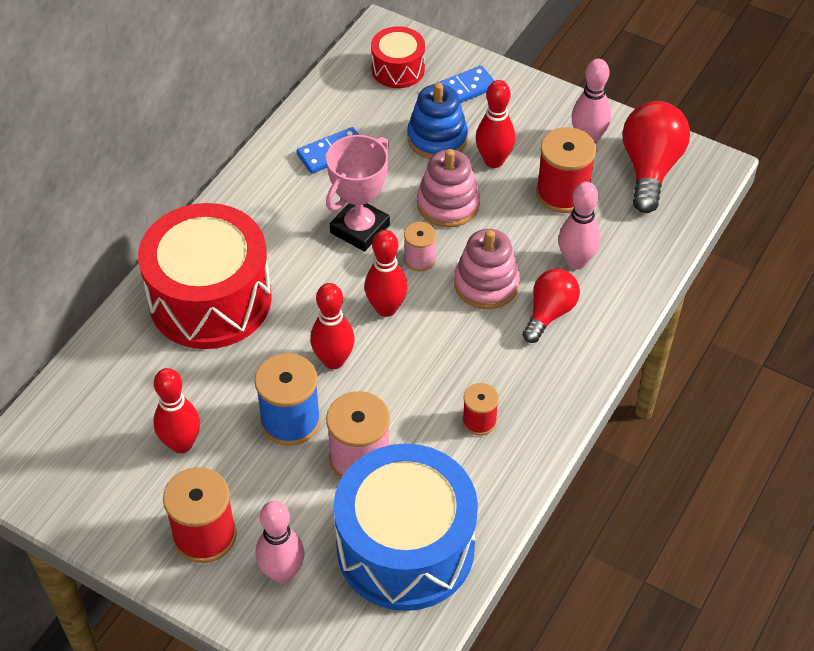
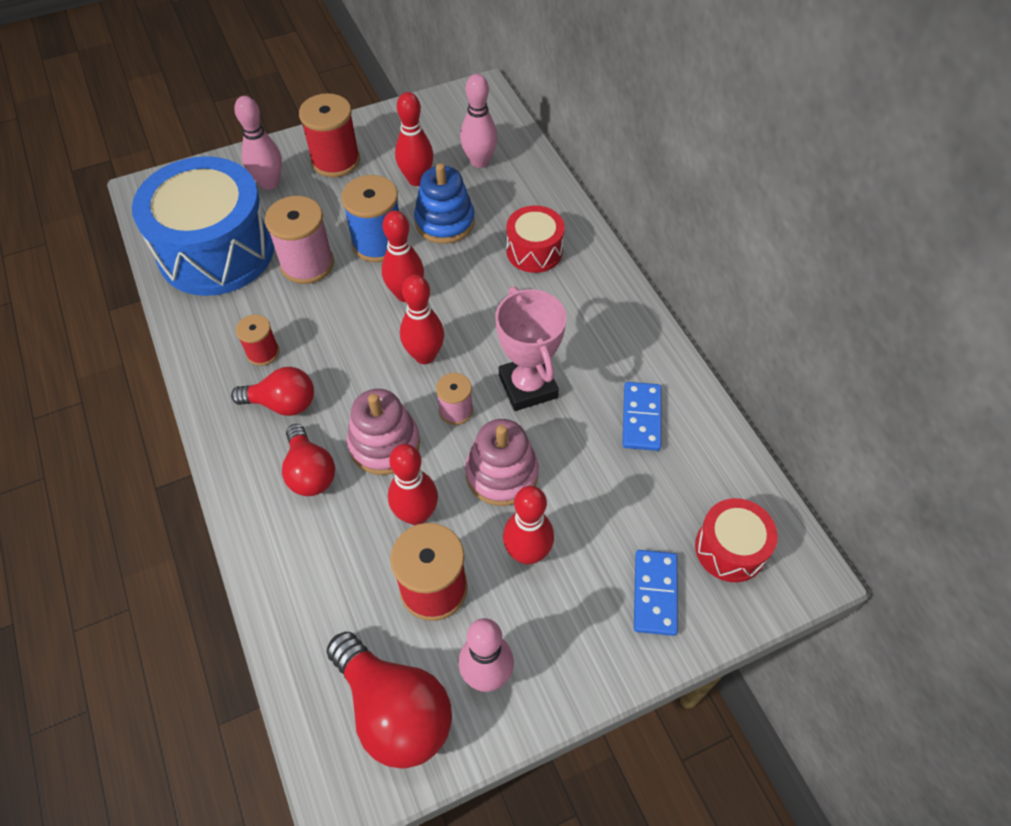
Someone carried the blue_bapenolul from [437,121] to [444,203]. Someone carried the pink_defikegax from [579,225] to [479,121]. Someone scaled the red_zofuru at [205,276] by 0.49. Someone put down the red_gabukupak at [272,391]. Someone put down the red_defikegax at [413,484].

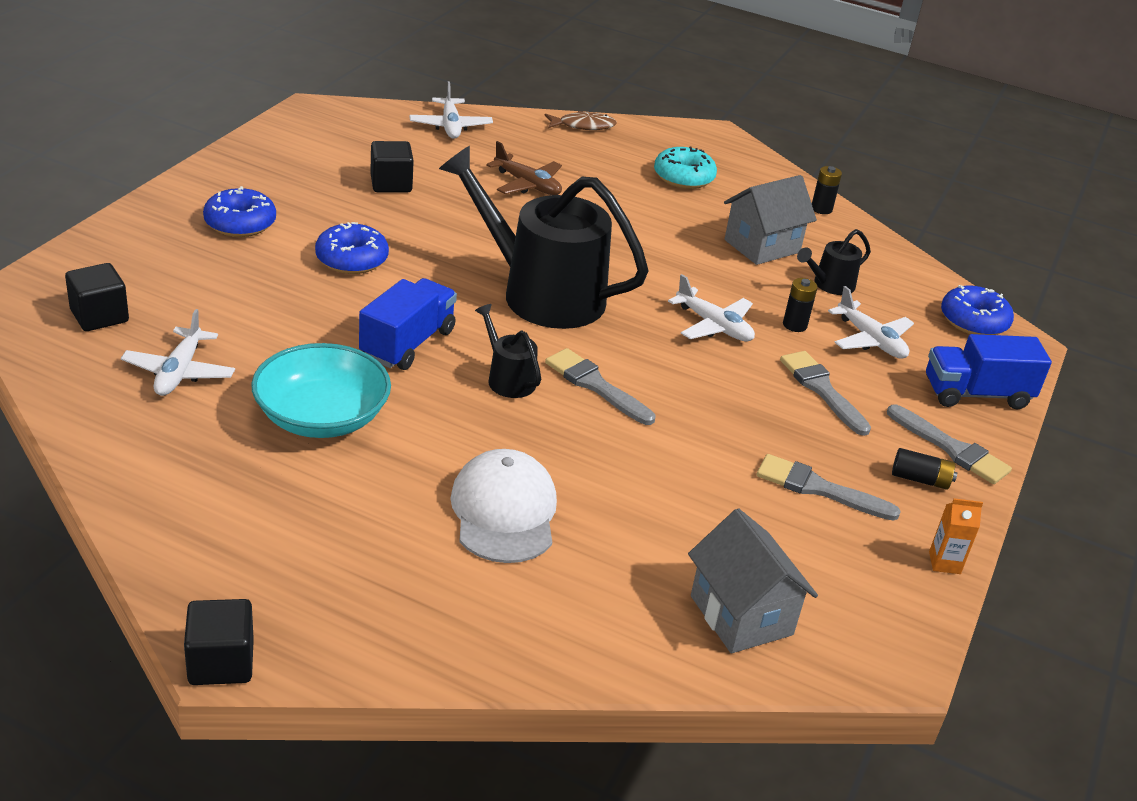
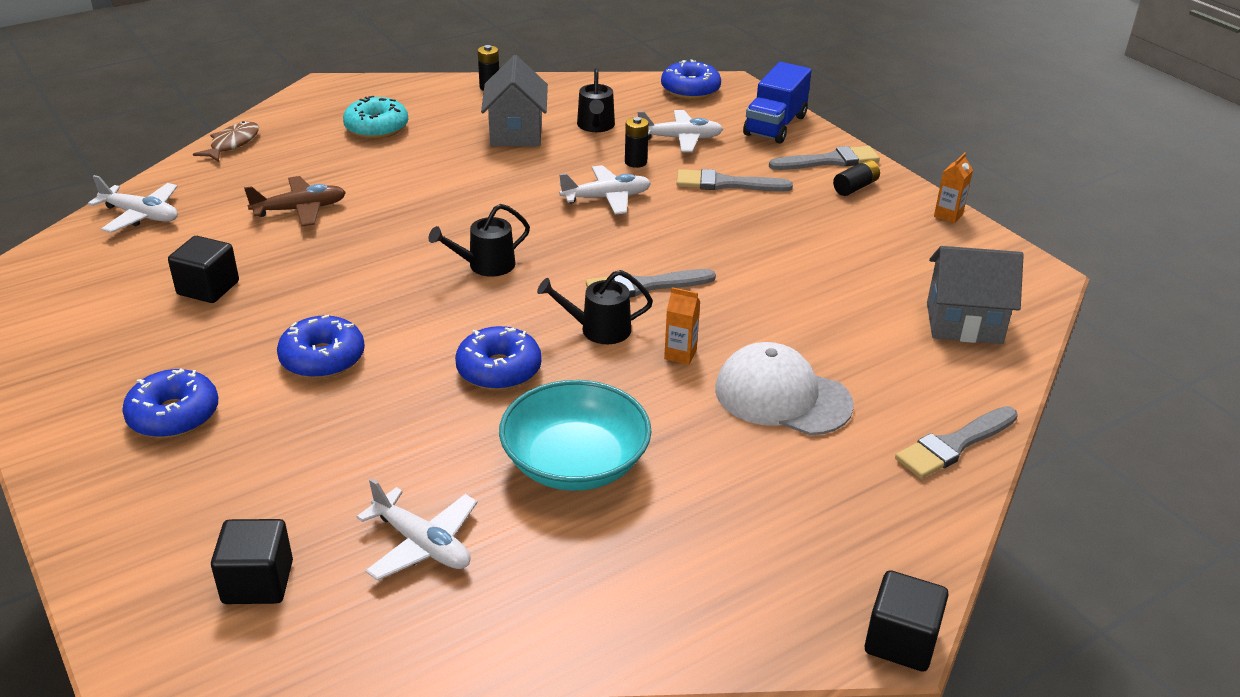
Someone scaled the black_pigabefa at [544,237] by 0.44. Someone swapped the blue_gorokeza at [408,324] for the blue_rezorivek at [498,358]. Someone carried the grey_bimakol from [829,487] to [956,442]. Someone put down the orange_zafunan at [682,326].

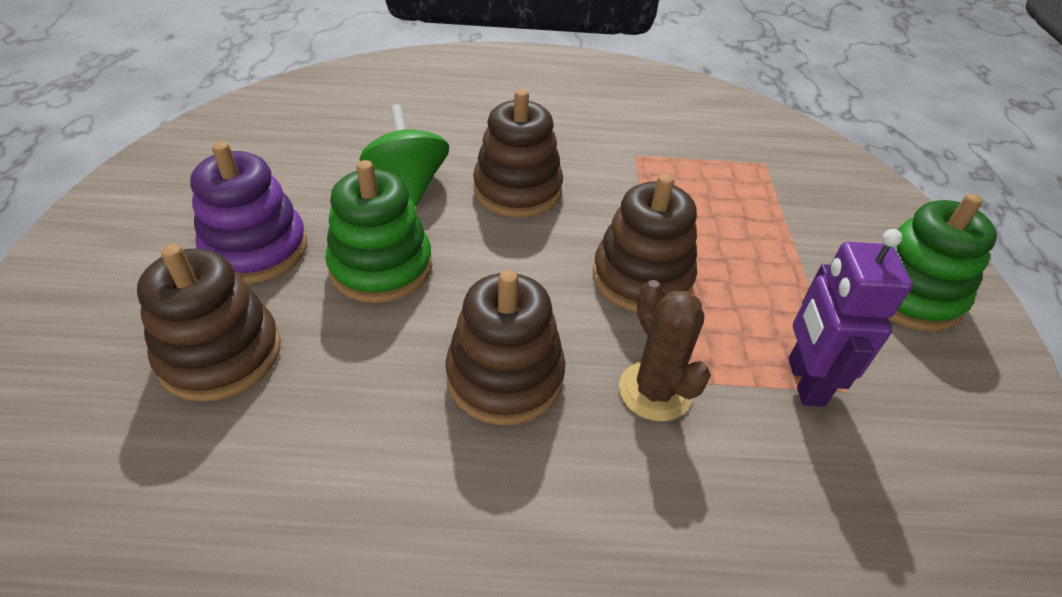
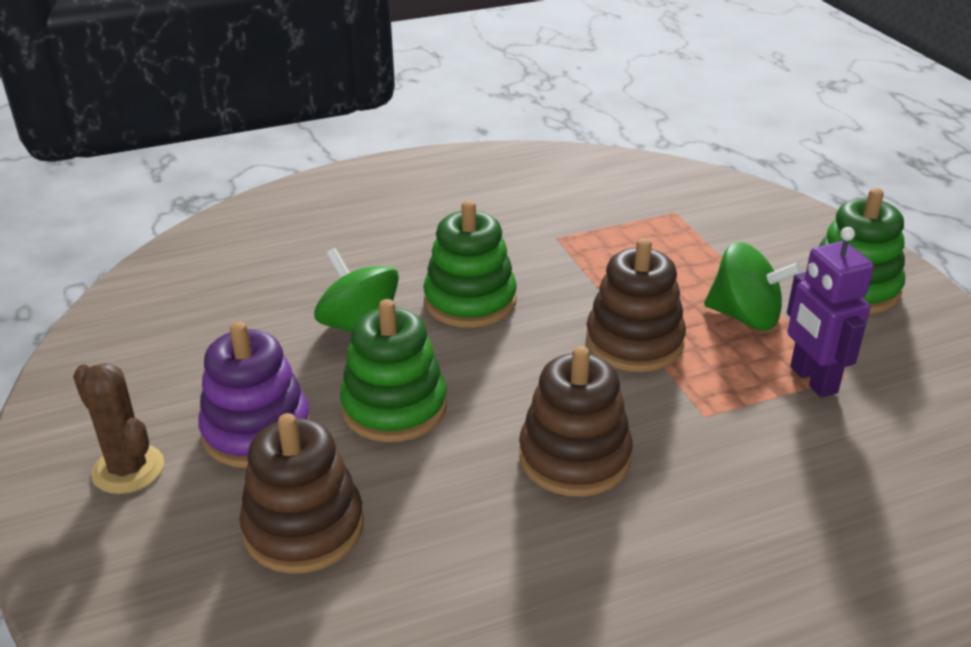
Someone repainted the brown_bapenolul at [518,153], which became the green_bapenolul at [470,264]. Someone carried the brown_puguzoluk from [665,350] to [118,428]. Someone put down the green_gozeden at [753,286].

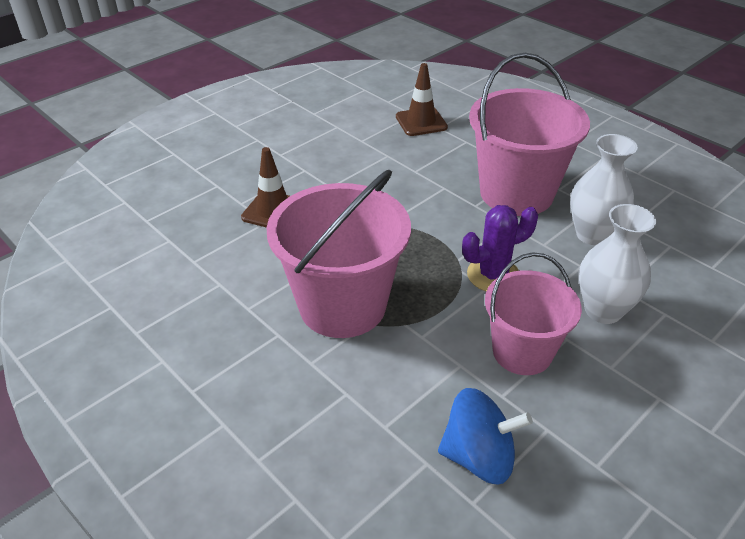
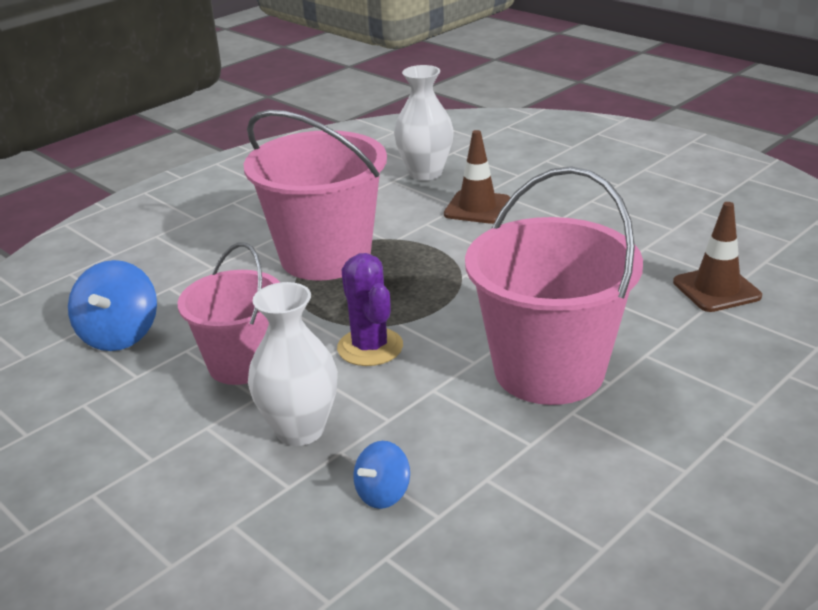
Someone carried the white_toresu from [604,189] to [424,123]. Someone put down the blue_gozeden at [381,475].

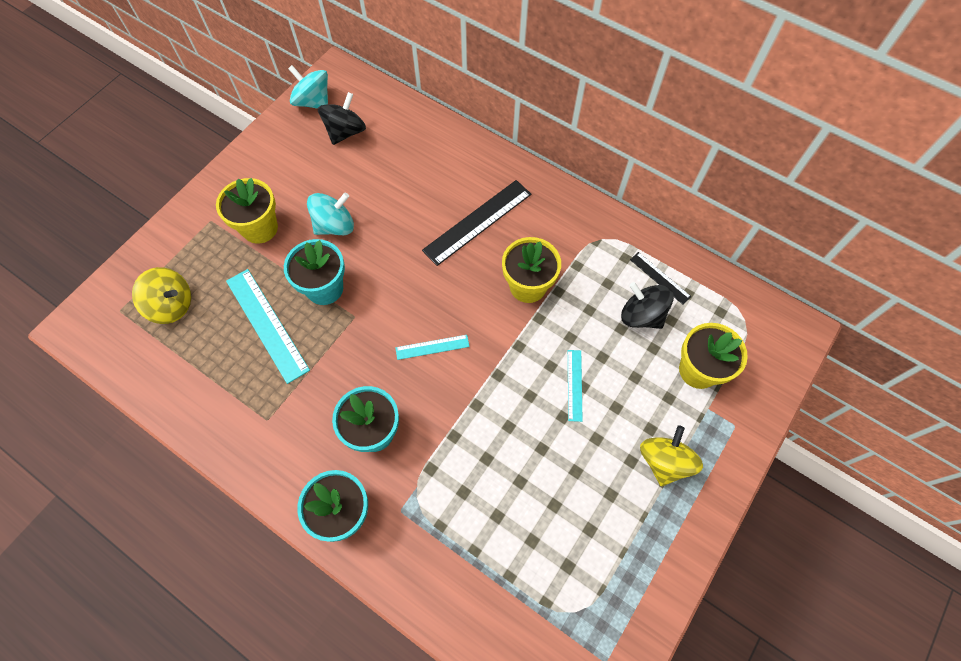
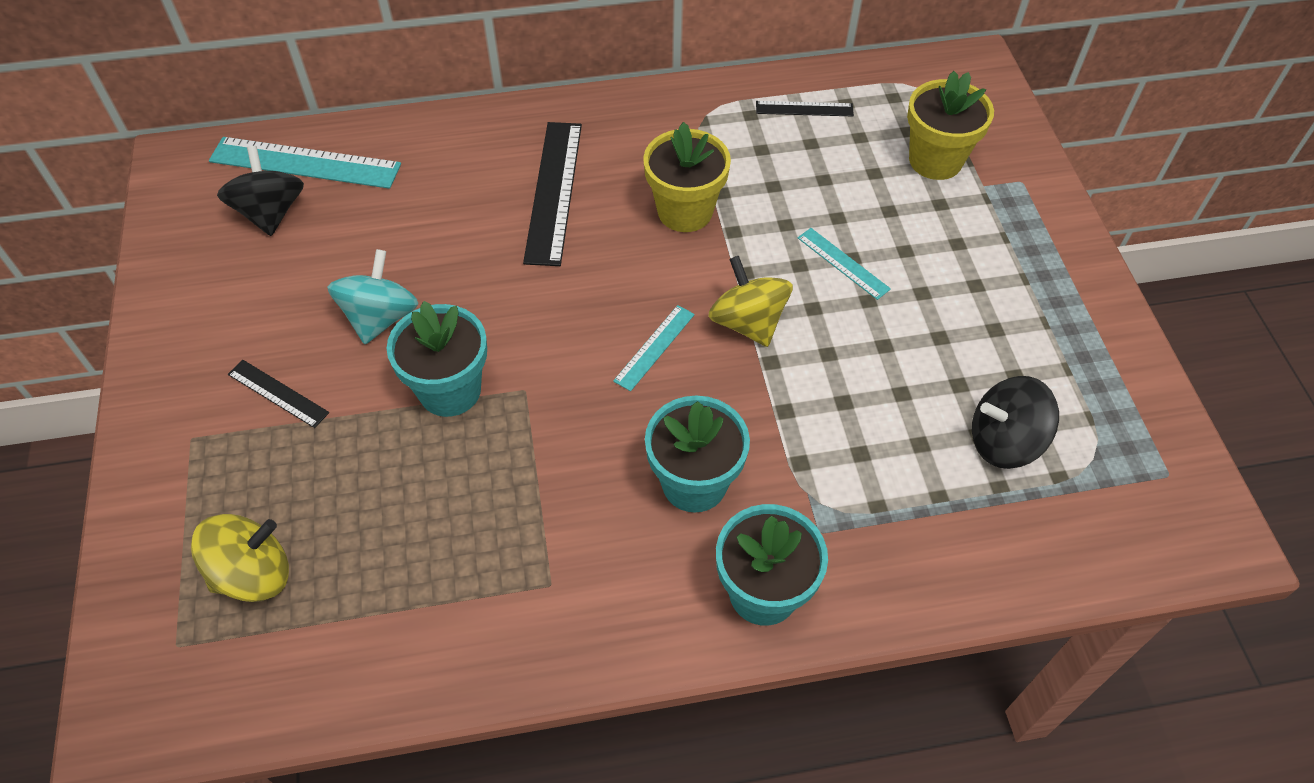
Someone took away the turquoise_gozeden at [308,87]. Someone swapped the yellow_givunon at [247,211] for the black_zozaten at [278,394]. Someone carried the turquoise_zozaten from [268,326] to [305,163]. Someone carried the black_gozeden from [647,305] to [1015,422]. Someone carried the yellow_gozeden from [671,455] to [750,301].

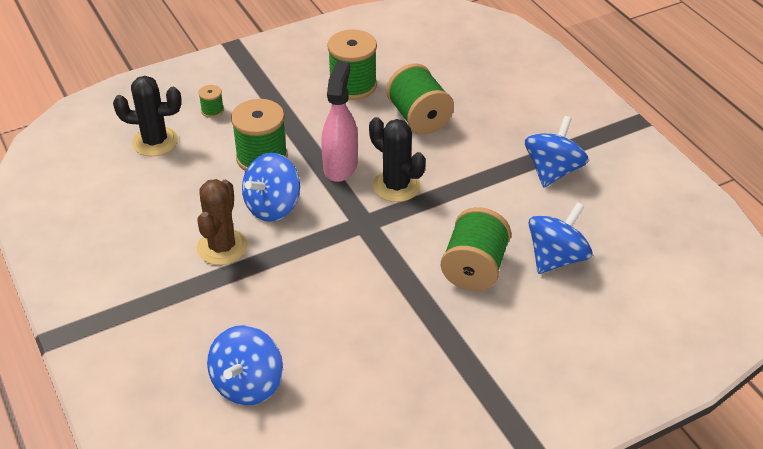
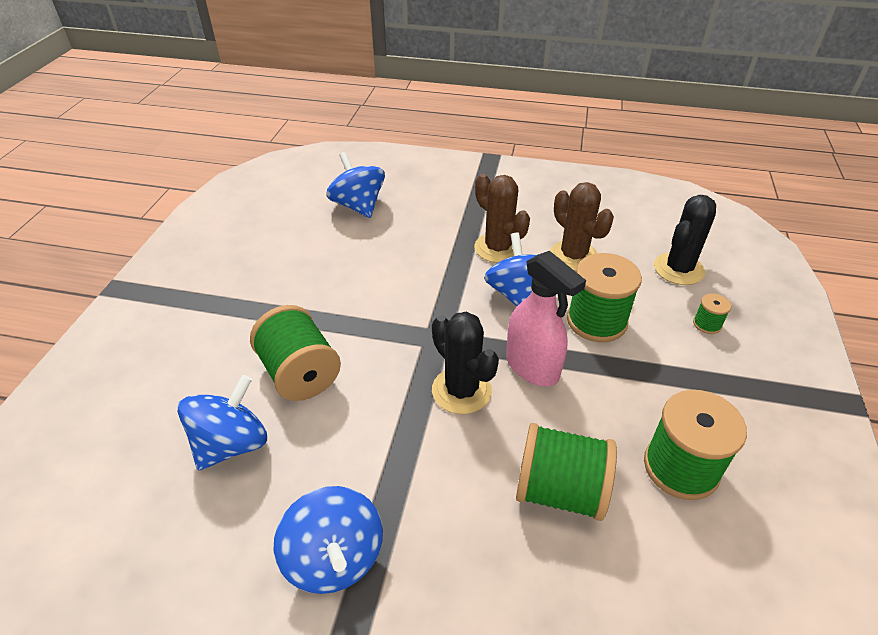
Someone rotated the black_puguzoluk at [397,159] by 60 degrees clockwise. Someone rotated the blue_gozeden at [560,238] by 135 degrees counterclockwise. Someone put down the brown_puguzoluk at [582,226].

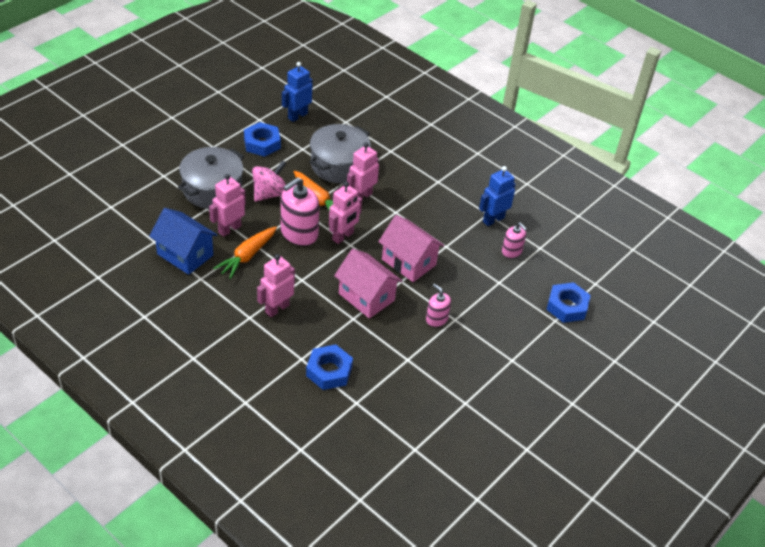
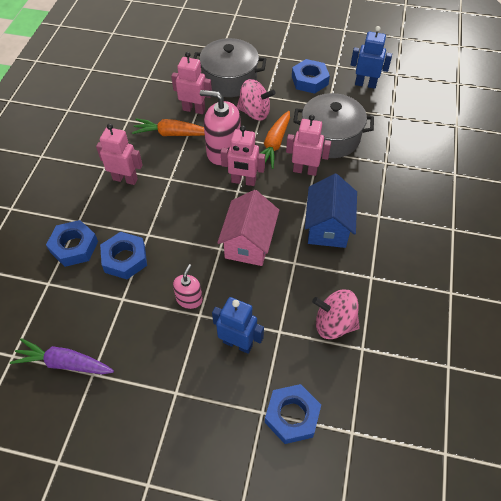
Someone carried the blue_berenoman from [497,196] to [238,325]. Someone carried the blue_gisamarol from [183,241] to [331,211]. Someone swapped the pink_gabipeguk at [514,240] for the pink_gozeden at [336,314]. Someone took away the pink_gisamarol at [368,284]. Someone put down the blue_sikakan at [123,255]. Someone put down the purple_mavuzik at [62,356].

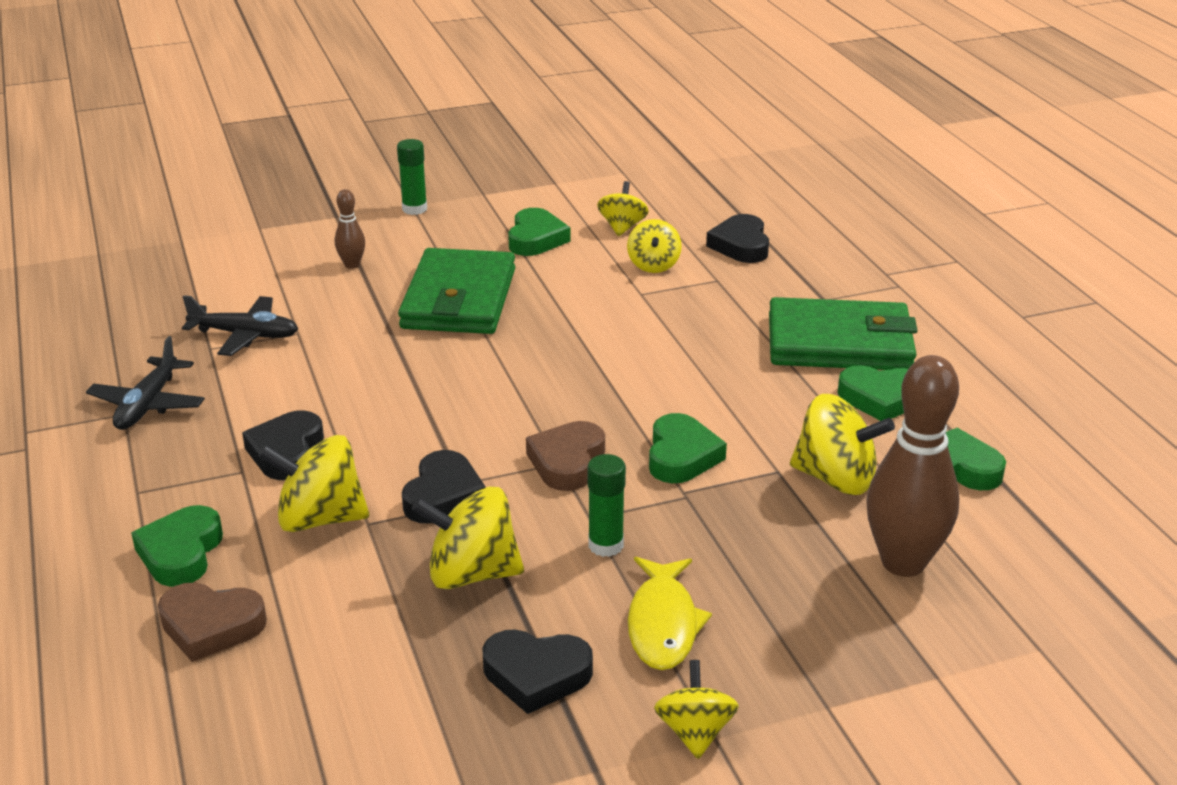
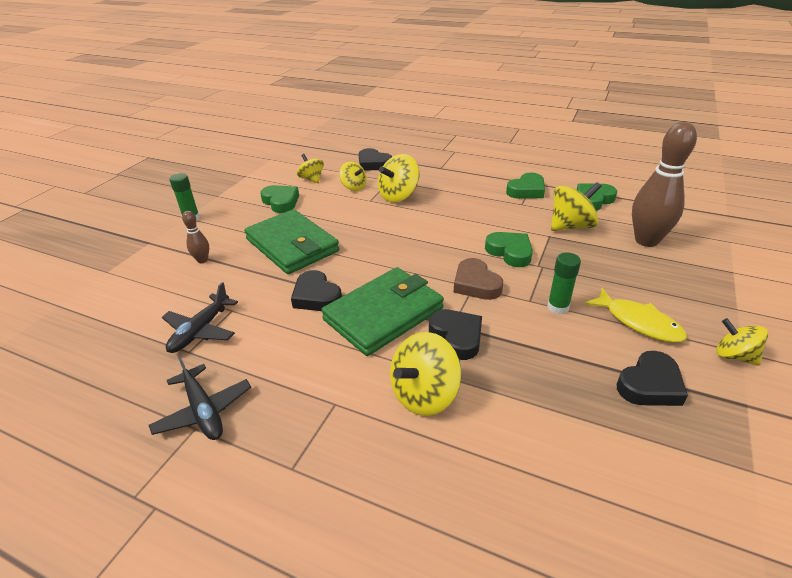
Someone rotated the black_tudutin at [240,325] by 150 degrees clockwise. Someone carried the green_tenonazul from [843,333] to [382,311]. Someone carried the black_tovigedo from [283,445] to [316,290]. Someone carried the yellow_gozeden from [468,538] to [398,178]. Someone took away the green_tovigedo at [177,546]. Someone took away the brown_tovigedo at [212,622].

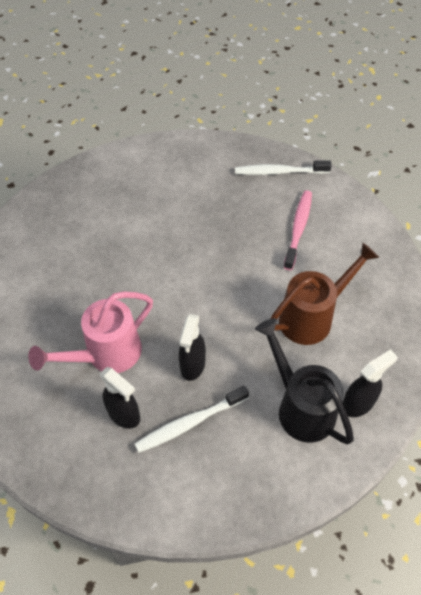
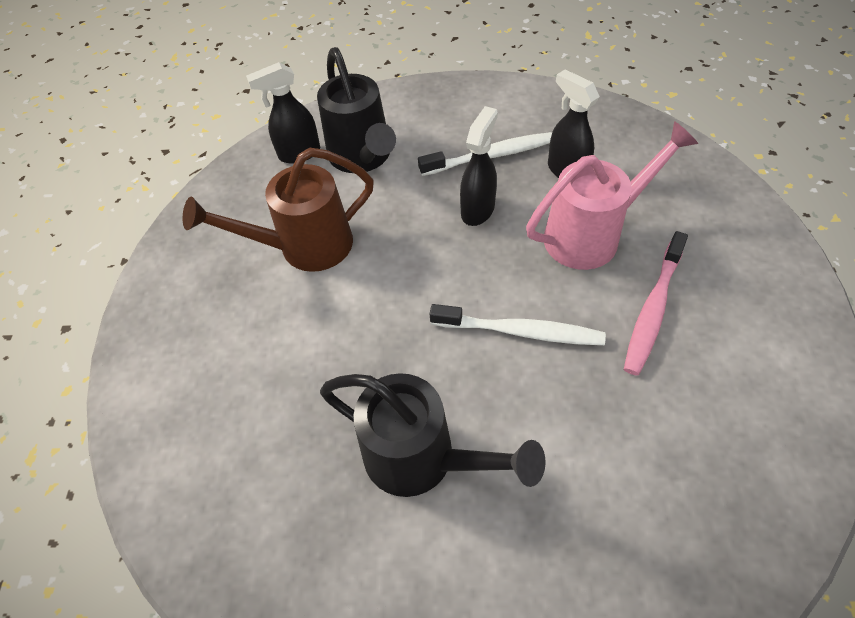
Someone carried the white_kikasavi from [283,167] to [518,324]. Someone carried the pink_kikasavi from [298,230] to [656,303]. Someone put down the black_pigabefa at [433,435].

